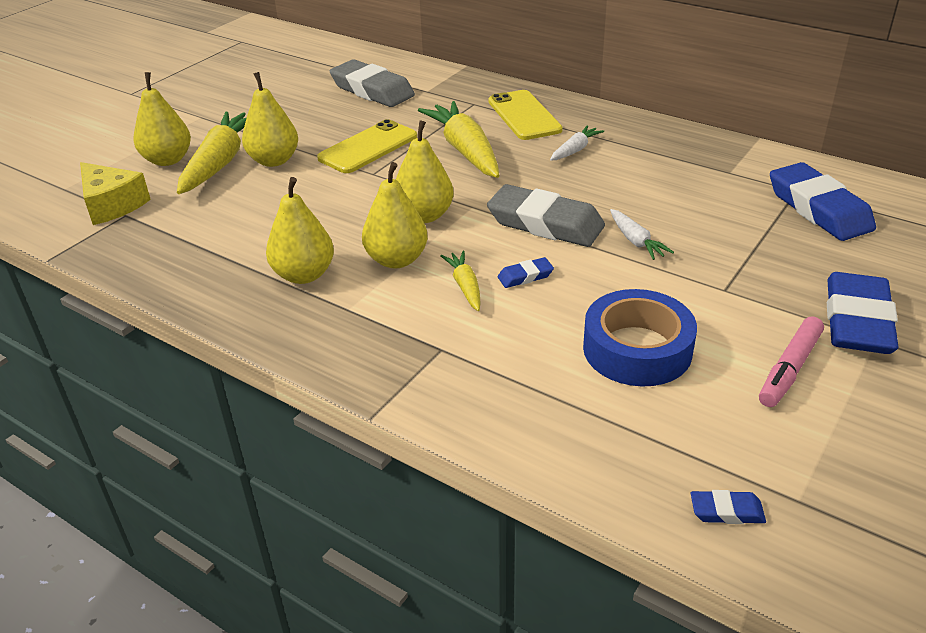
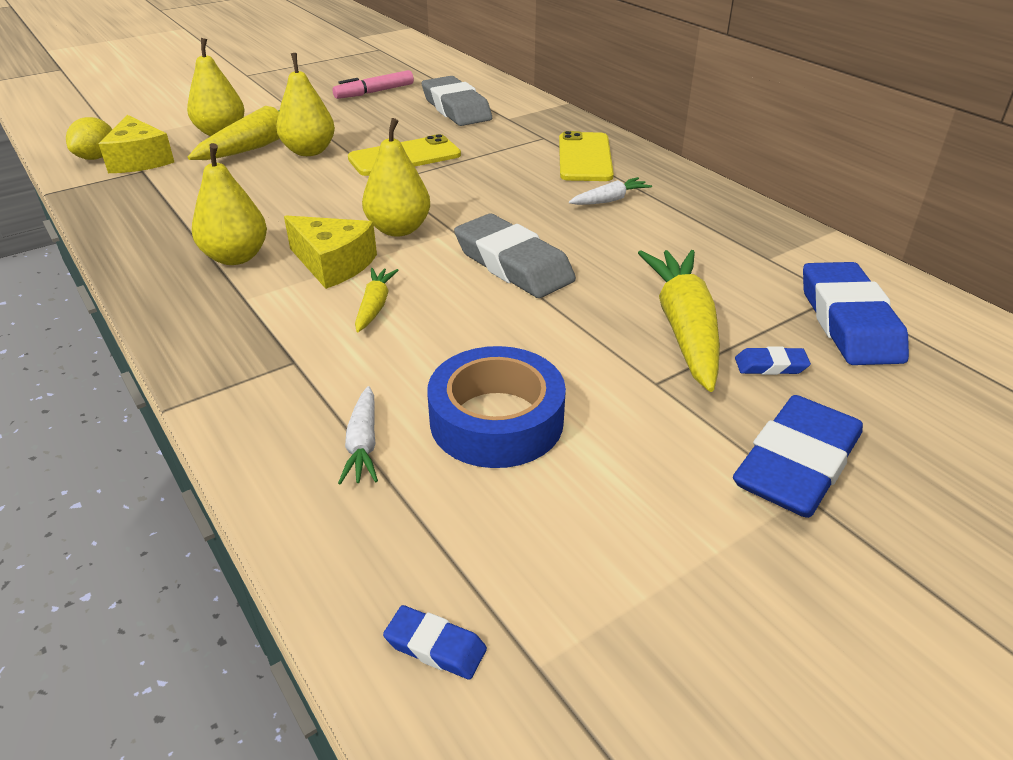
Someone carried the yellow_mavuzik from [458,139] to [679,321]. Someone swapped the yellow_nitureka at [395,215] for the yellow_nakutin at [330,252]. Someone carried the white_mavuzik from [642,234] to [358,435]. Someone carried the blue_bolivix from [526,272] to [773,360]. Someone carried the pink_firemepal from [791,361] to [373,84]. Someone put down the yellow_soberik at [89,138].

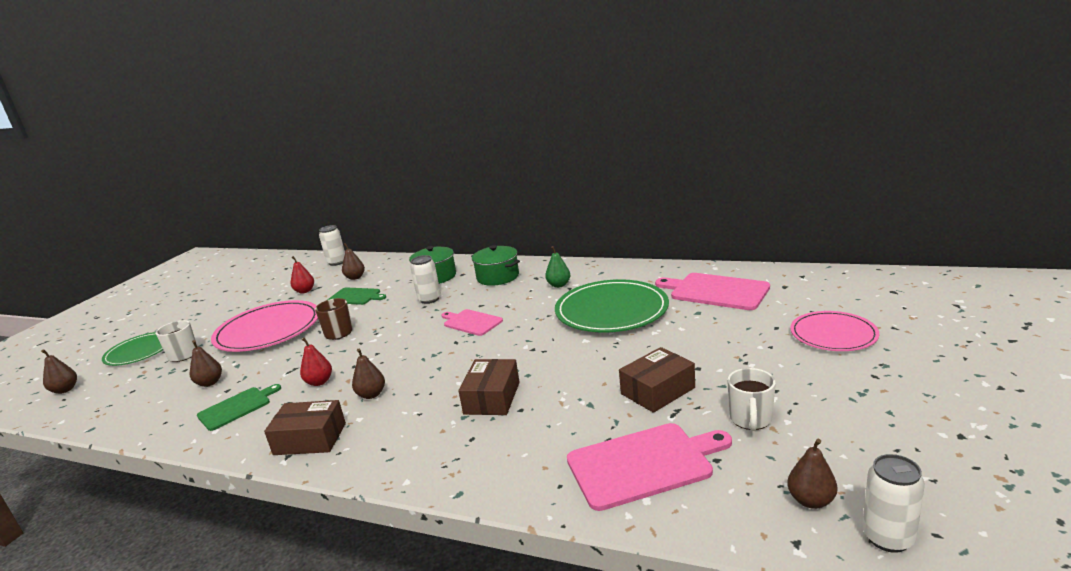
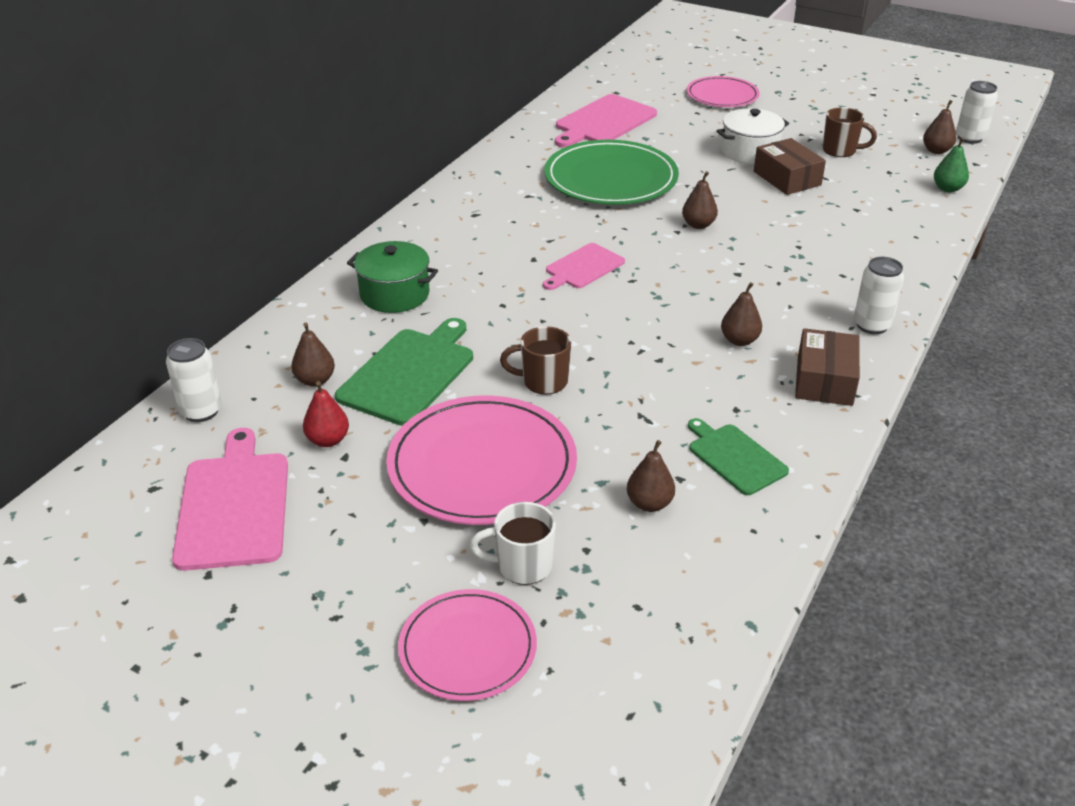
Someone took away the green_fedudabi at [495,265]. Someone carried the green_nitureka from [557,267] to [951,164]. Someone carried the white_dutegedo from [425,279] to [879,295]. Someone scaled the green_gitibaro at [357,296] by 1.61. Someone repainted the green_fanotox at [132,349], which became the pink_fanotox at [467,645]. Someone took away the red_nitureka at [316,362]. Someone carried the brown_nitureka from [59,371] to [700,200]. Someone took away the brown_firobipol at [489,387]. Someone repainted the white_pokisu at [751,399], which became the brown_pokisu at [849,132]. Someone carried the pink_gitibaro from [649,467] to [230,499]. Someone put down the white_fedudabi at [753,136].

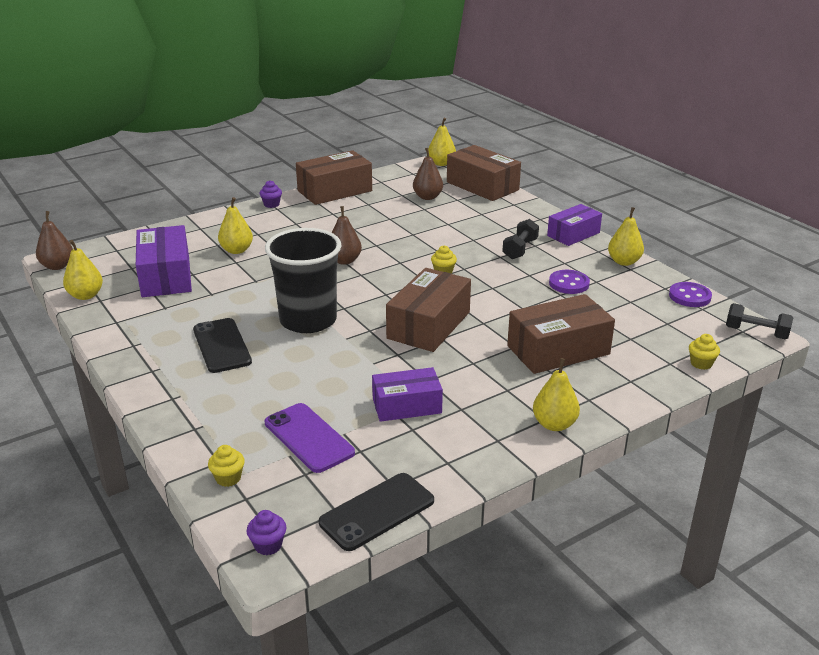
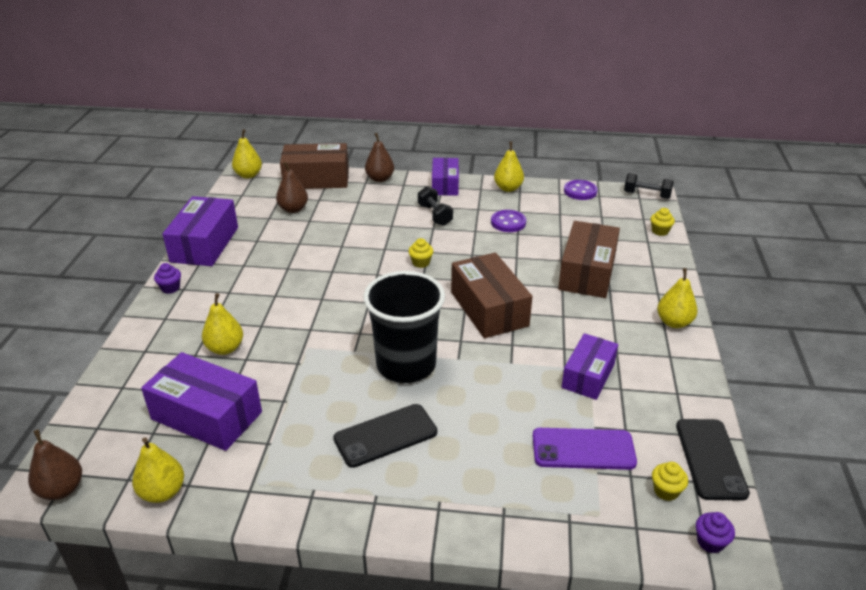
Someone repainted the brown_firobipol at [334,177], which became the purple_firobipol at [200,231]. Someone carried the brown_nitureka from [347,235] to [379,157]. Someone rotated the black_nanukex at [759,321] by 45 degrees clockwise. Someone rotated the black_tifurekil at [222,345] by 45 degrees counterclockwise. Someone carried the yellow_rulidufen from [226,466] to [670,481].

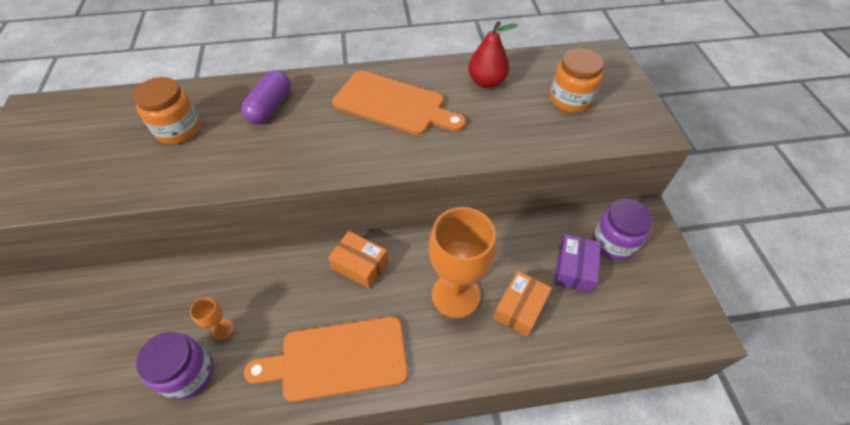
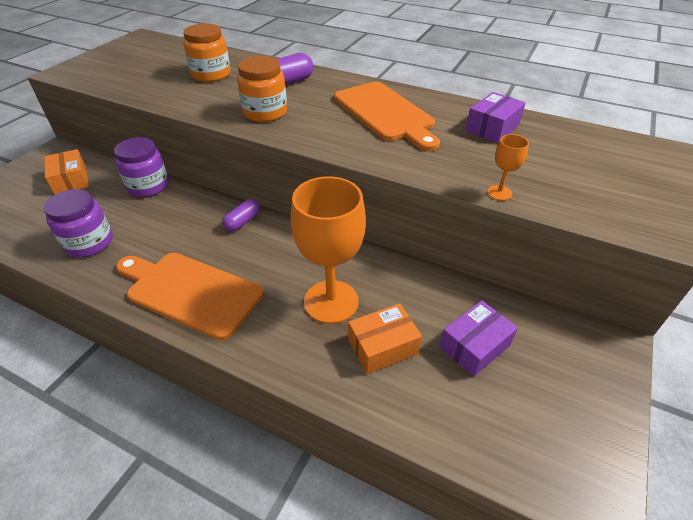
Someone swapped the red_nitureka at [493,54] for the purple_firobipol at [496,117]. Someone carried the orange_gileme from [577,80] to [262,89]. Someone carried the purple_gileme from [623,229] to [141,167]. Someone carried the orange_firobipol from [358,260] to [66,172]. Someone carried the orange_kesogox from [212,318] to [508,167]. Someone put down the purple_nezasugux at [241,215].

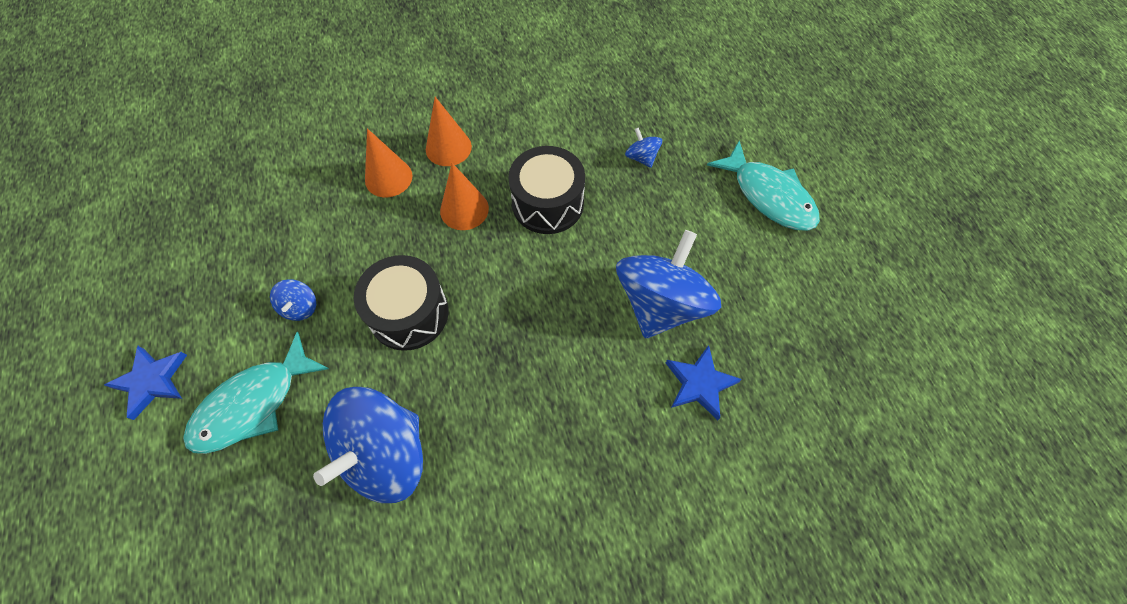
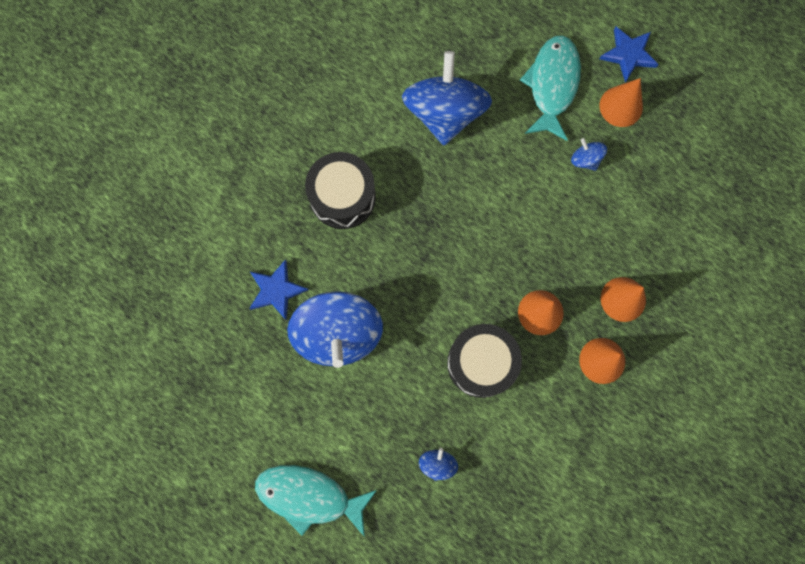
Someone rotated the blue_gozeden at [643,147] by 105 degrees counterclockwise. Someone carried the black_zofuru from [401,303] to [340,190]. Someone put down the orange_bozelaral at [621,102].

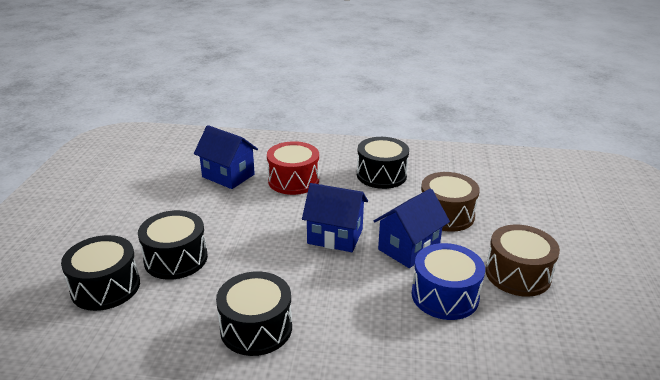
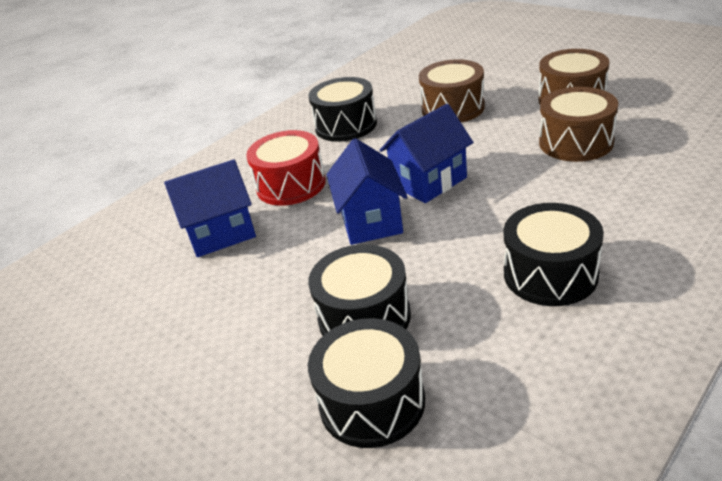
Someone carried the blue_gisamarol from [412,228] to [366,191]. Someone repainted the blue_zofuru at [448,281], which became the brown_zofuru at [578,124].

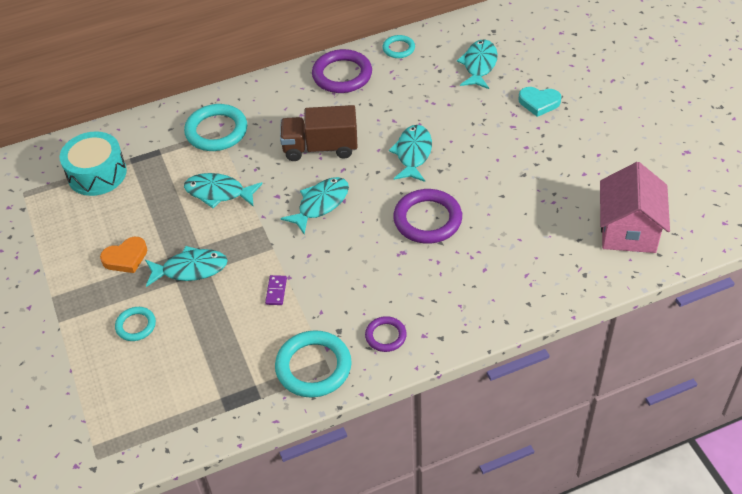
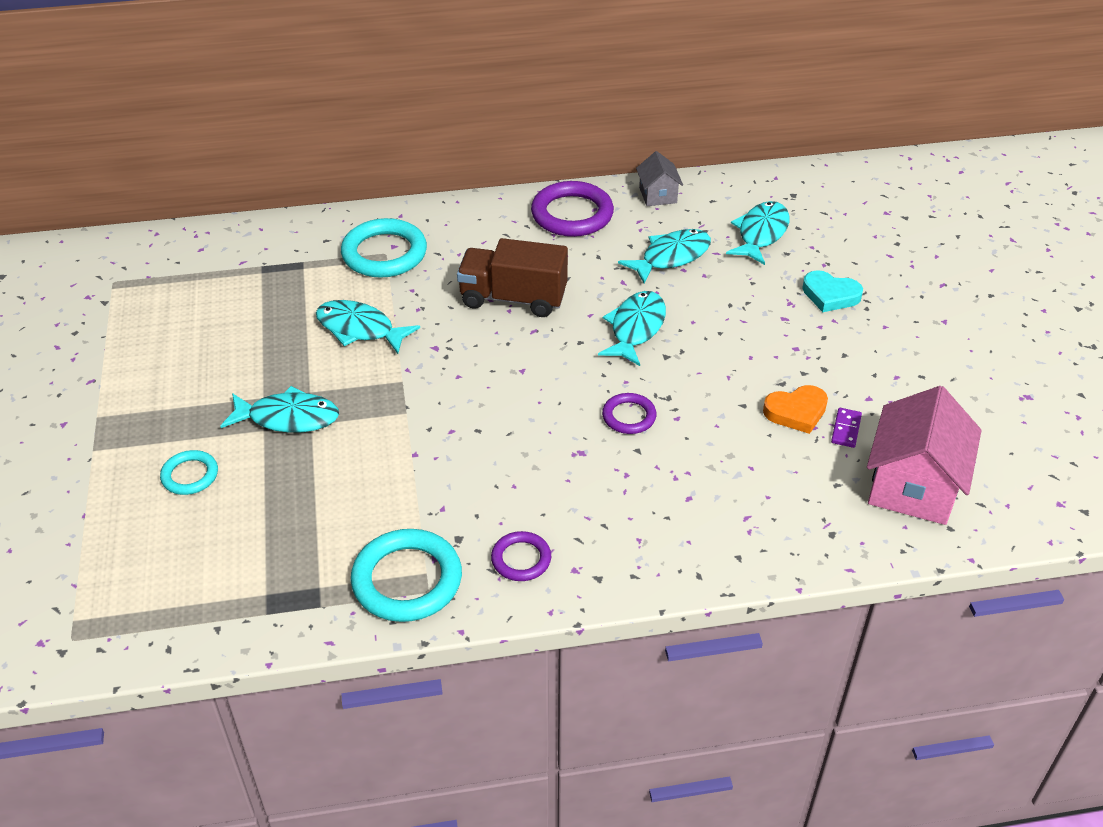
Someone swapped the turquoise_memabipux at [399,46] for the grey_gisamarol at [659,178]. Someone took away the turquoise_zofuru at [93,164]. Someone carried the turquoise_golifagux from [314,205] to [664,256]. Someone scaled the purple_memabipux at [427,216] by 0.55. Someone carried the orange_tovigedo from [123,255] to [795,409]. Someone carried the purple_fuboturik from [276,290] to [846,428].

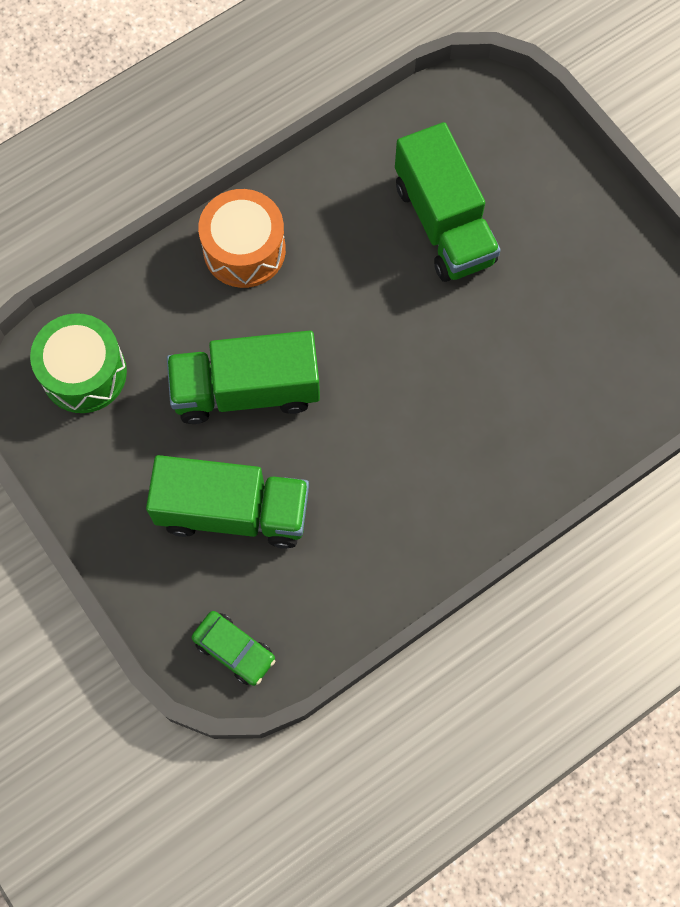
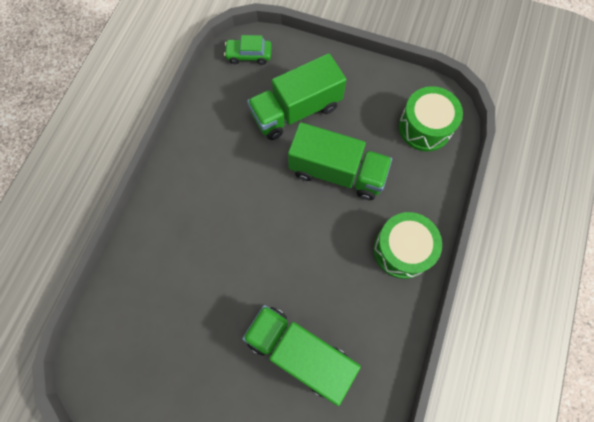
Someone repainted the orange_zofuru at [242,238], which became the green_zofuru at [407,245]. Someone rotated the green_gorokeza at [243,377] by 60 degrees clockwise.

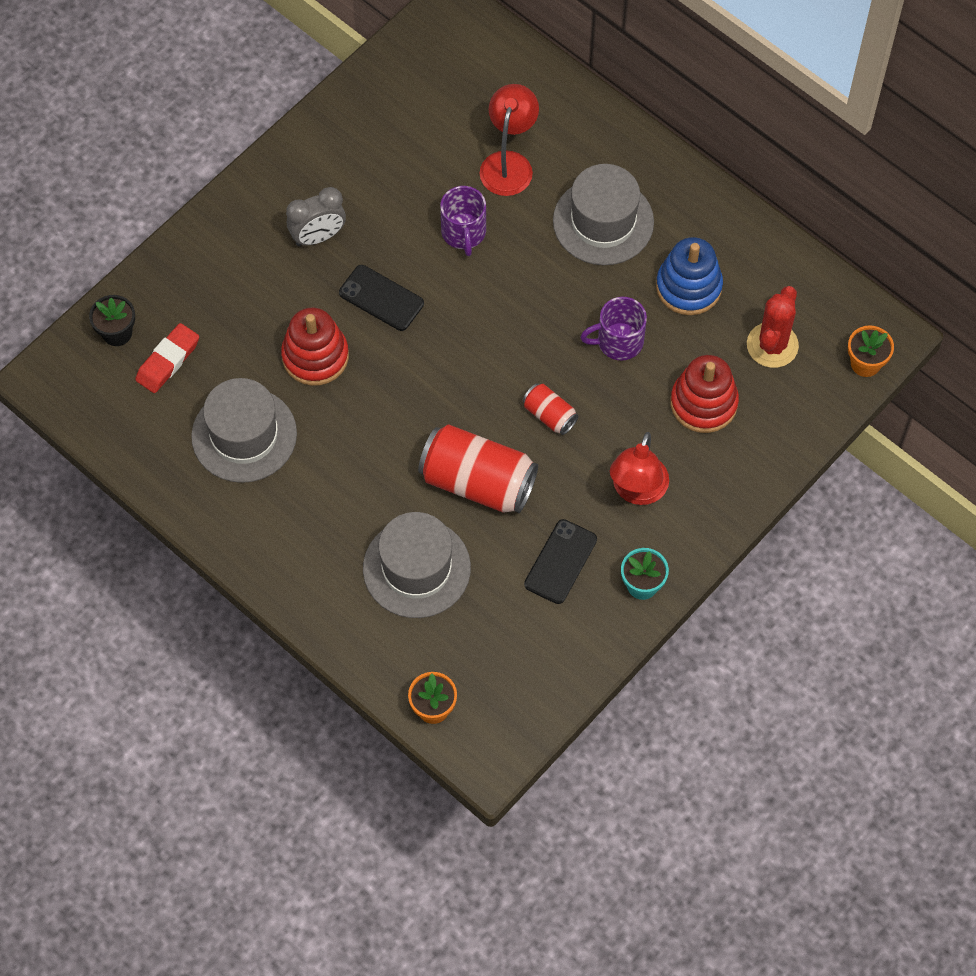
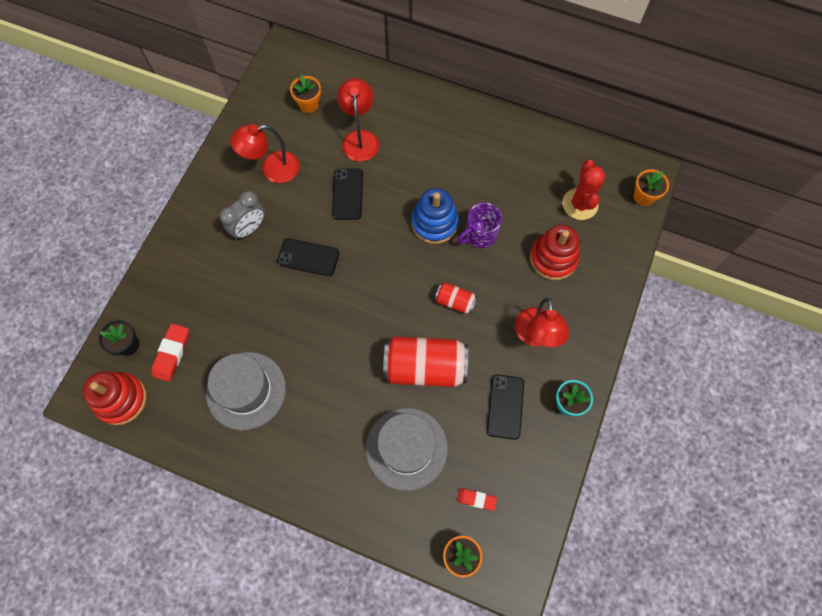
Someone took away the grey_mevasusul at [603,214]. Someone swapped the purple_pokisu at [463,221] for the black_tifurekil at [347,194]. Someone carried the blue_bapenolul from [689,276] to [435,216]. Someone carried the red_bapenolul from [315,346] to [115,398]. Someone put down the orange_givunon at [305,94]. Someone put down the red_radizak at [265,153]. Someone put down the red_bolivix at [477,499].

